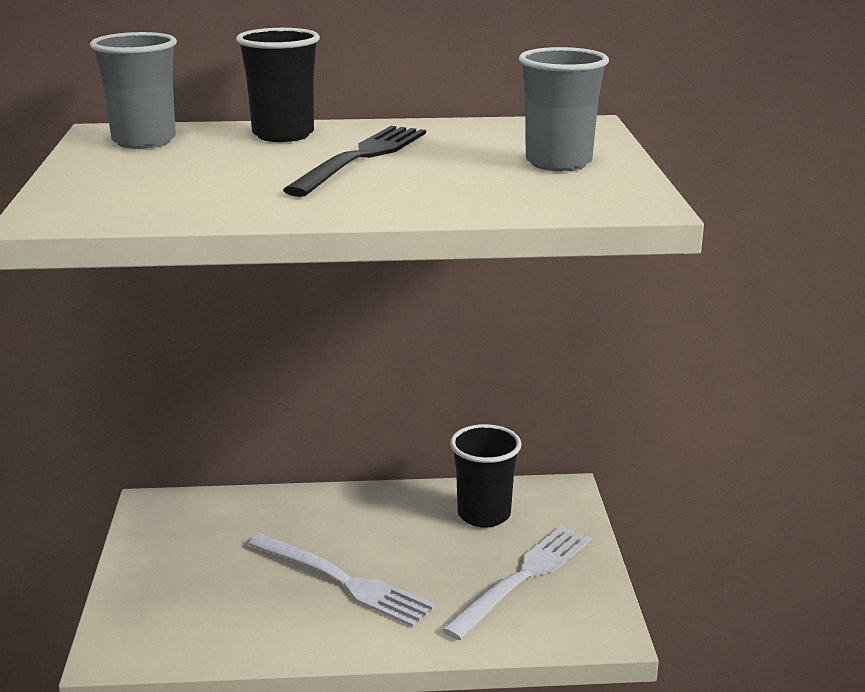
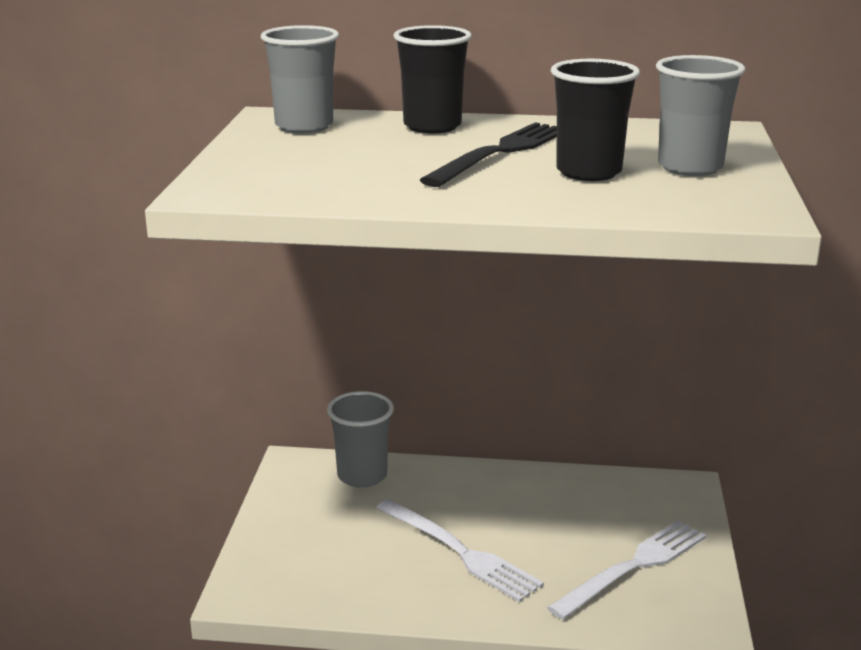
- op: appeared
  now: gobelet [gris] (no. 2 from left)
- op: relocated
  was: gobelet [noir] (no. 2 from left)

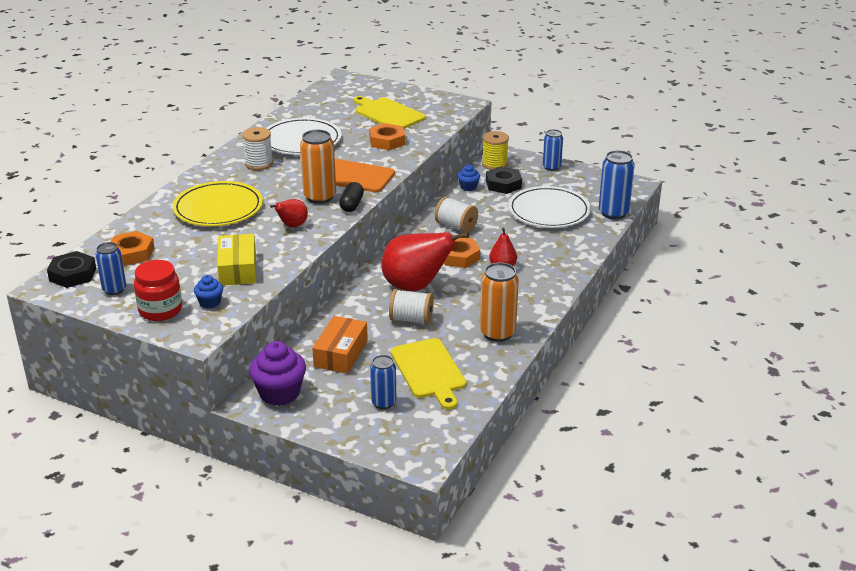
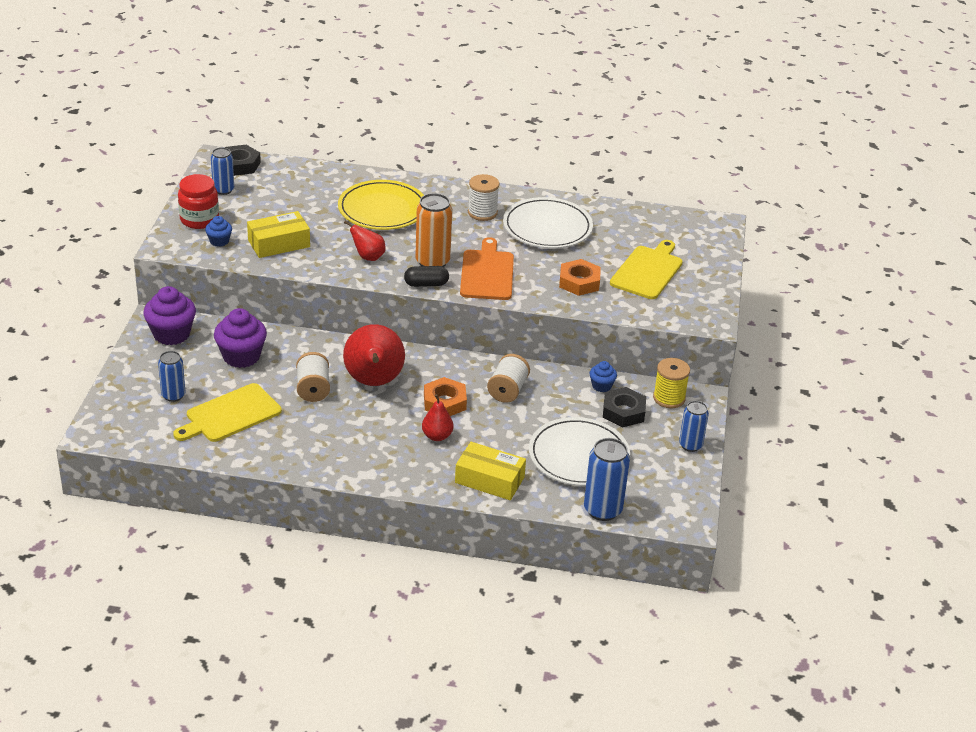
- op: missing
  was: écrou [orange] (no. 1 from left)
- op: missing
  was: canette [orange] (no. 2 from left)
- op: appeared
  now: boîte [jaune] (no. 2 from left)
- op: exchanged
  was: boîte [orange]
  now: muffin [violet] (no. 2 from left)

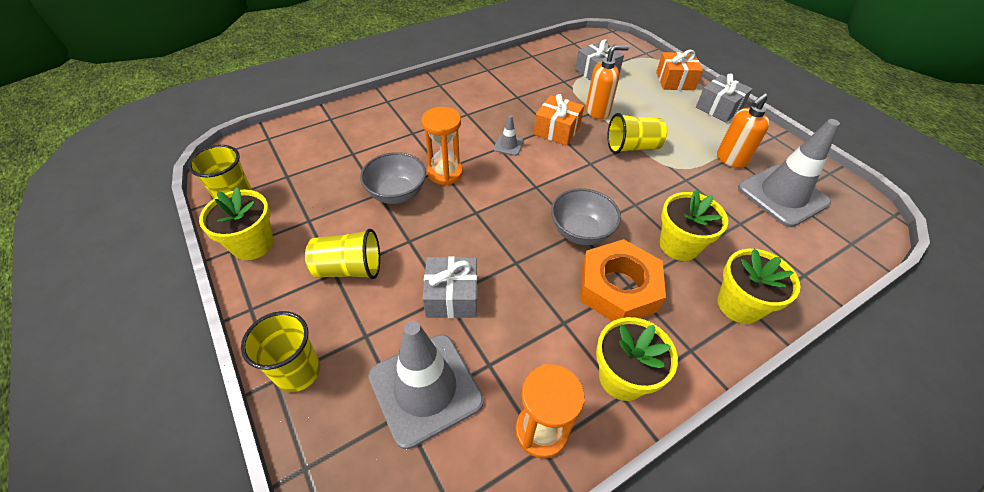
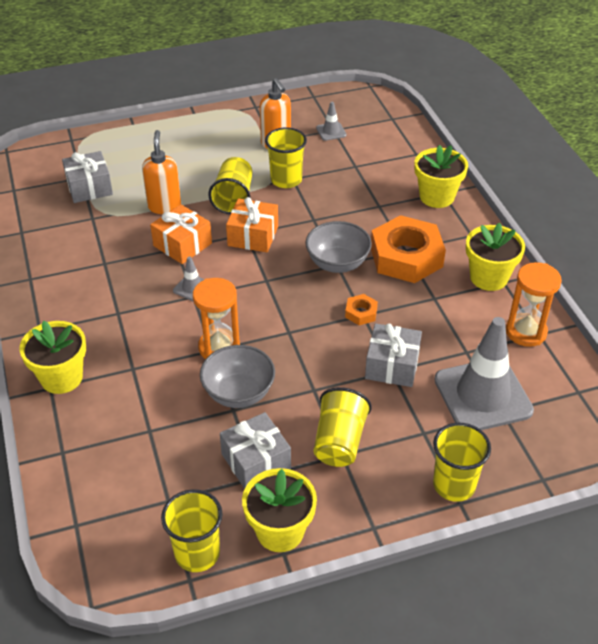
- op: appeared
  now: gobelet [jaune] (no. 3 from left)
- op: appeared
  now: écrou [orange] (no. 1 from left)
- op: relocated
  was: cadeau [orange] (no. 2 from left)
- op: relocated
  was: pot de fleurs [jaune] (no. 3 from left in the first image)
  now: pot de fleurs [jaune] (no. 1 from left)
- op: relocated
  was: cadeau [gris] (no. 3 from left in the first image)
  now: cadeau [gris] (no. 2 from left)
- op: size
  was: cône de chantier [gris] (no. 3 from left in the first image)
  ratio: 0.42

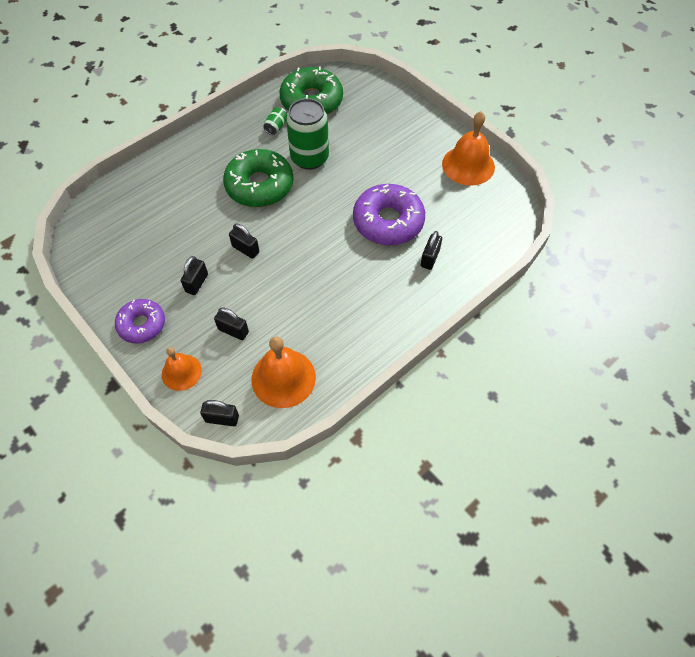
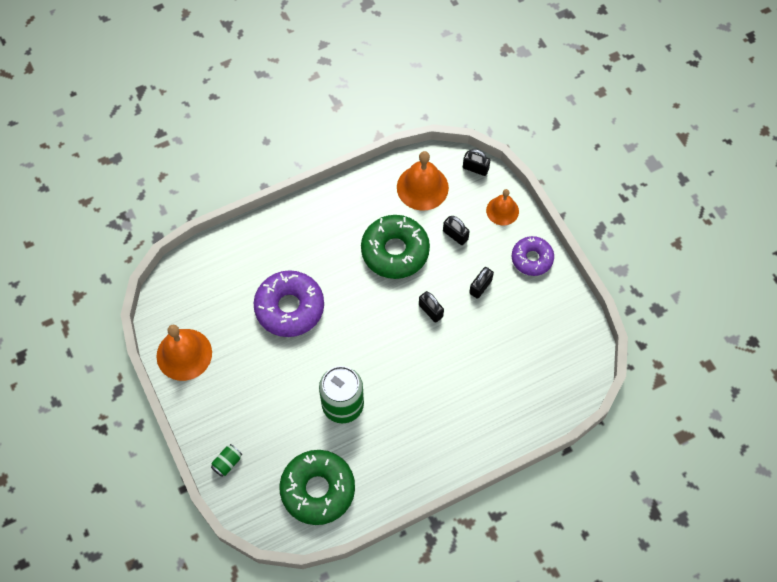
- op: missing
  was: cadenas [noir] (no. 5 from left)
- op: relocated
  was: beignet [vert] (no. 1 from left in the first image)
  now: beignet [vert] (no. 2 from left)
- op: relocated
  was: canette [vert] (no. 1 from left)

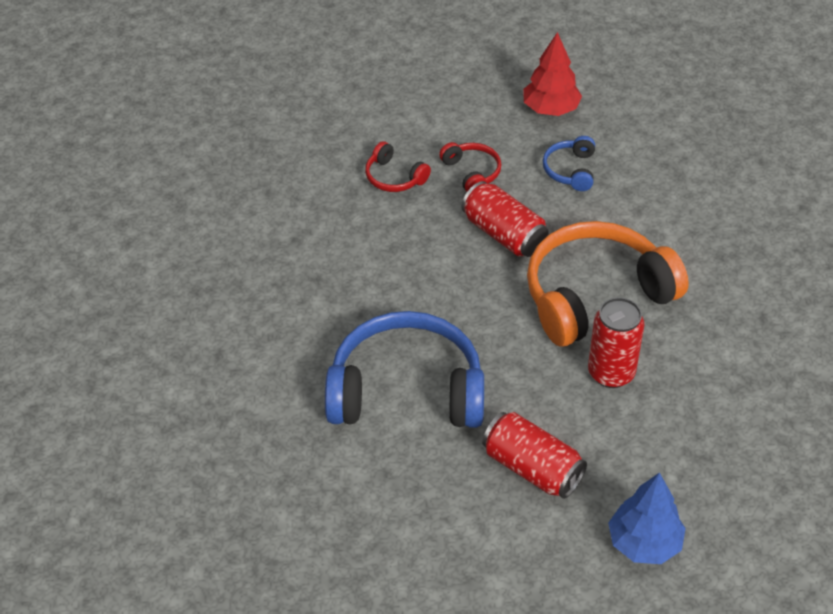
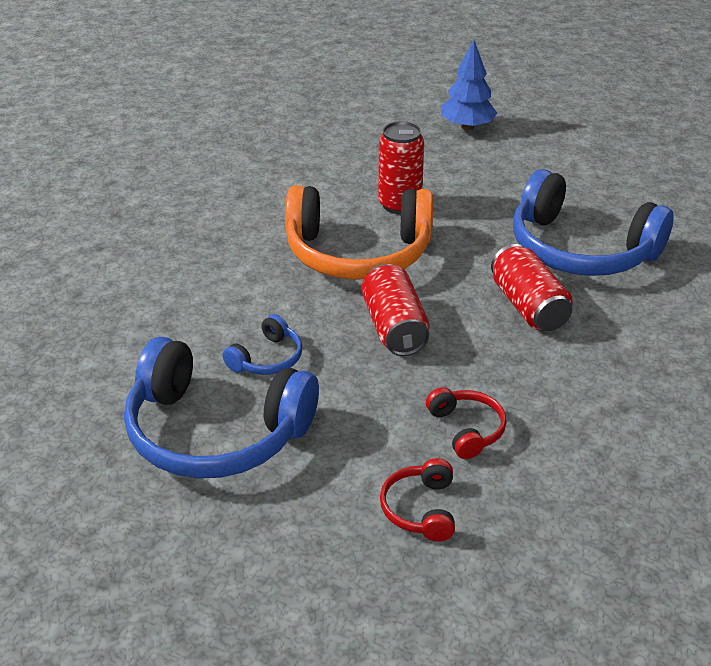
- op: relocated
  was: casque audio [rouge] (no. 2 from left in the first image)
  now: casque audio [rouge] (no. 1 from left)
- op: relocated
  was: canette [rouge] (no. 2 from left in the first image)
  now: canette [rouge] (no. 3 from left)
- op: exchanged
  was: arbre [rouge]
  now: casque audio [bleu] (no. 1 from left)

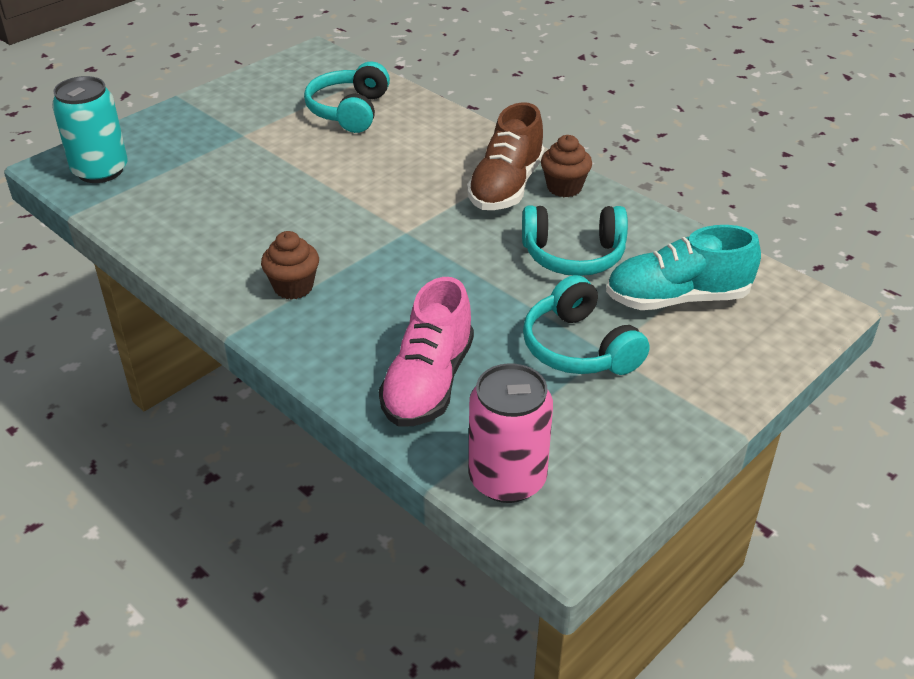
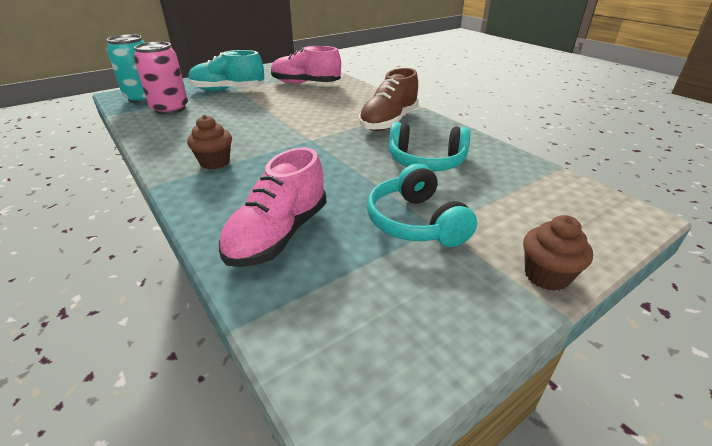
- op: relocated
  was: canette [rose]
- op: relocated
  was: muffin [marron] (no. 2 from left)
- op: relocated
  was: chaussure [turquoise]
- op: exchanged
  was: casque audio [turquoise] (no. 1 from left)
  now: chaussure [rose] (no. 2 from left)

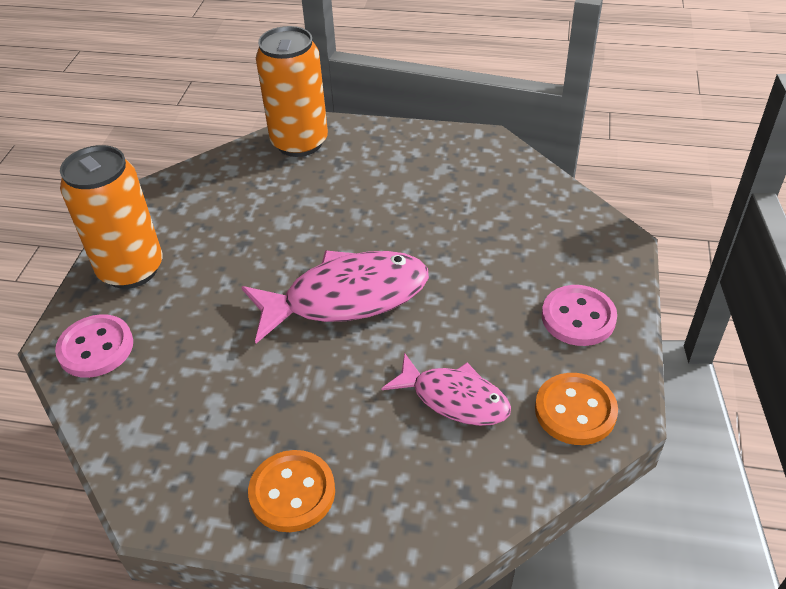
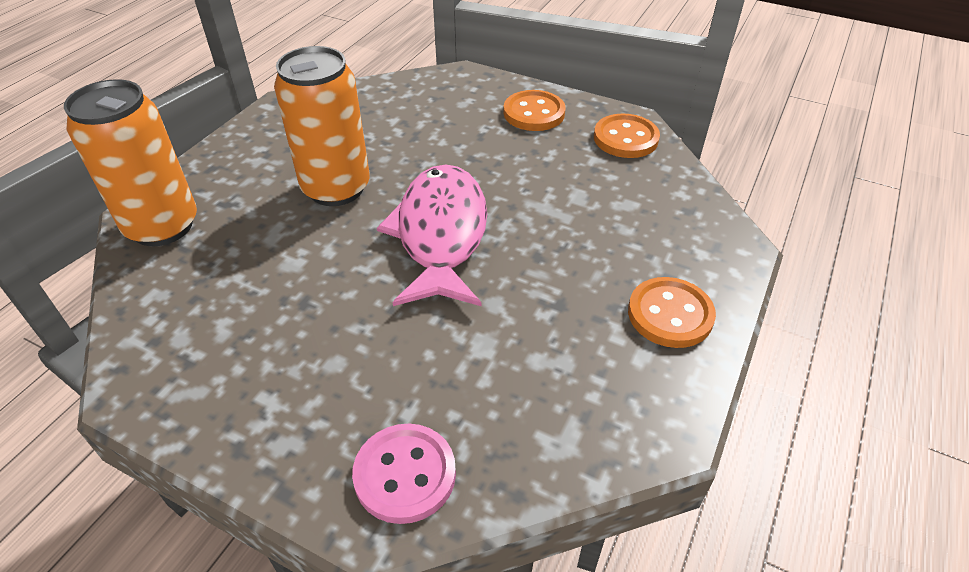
- op: missing
  was: poisson [rose] (no. 2 from left)
- op: relocated
  was: canette [orange] (no. 1 from left in the first image)
  now: canette [orange] (no. 2 from left)
- op: colour
  was: bouton [rose] (no. 2 from left)
  now: bouton [orange] (no. 1 from left)

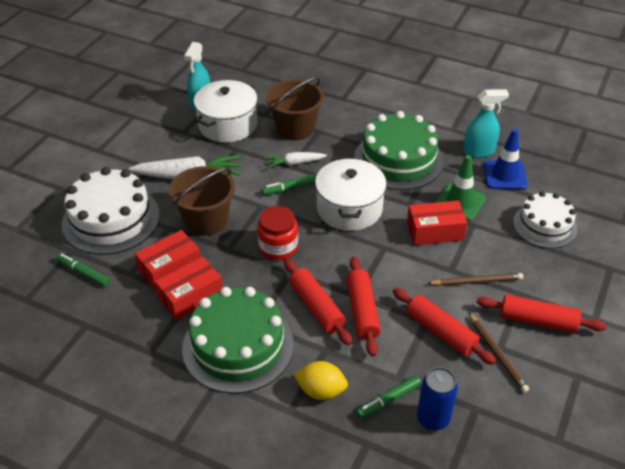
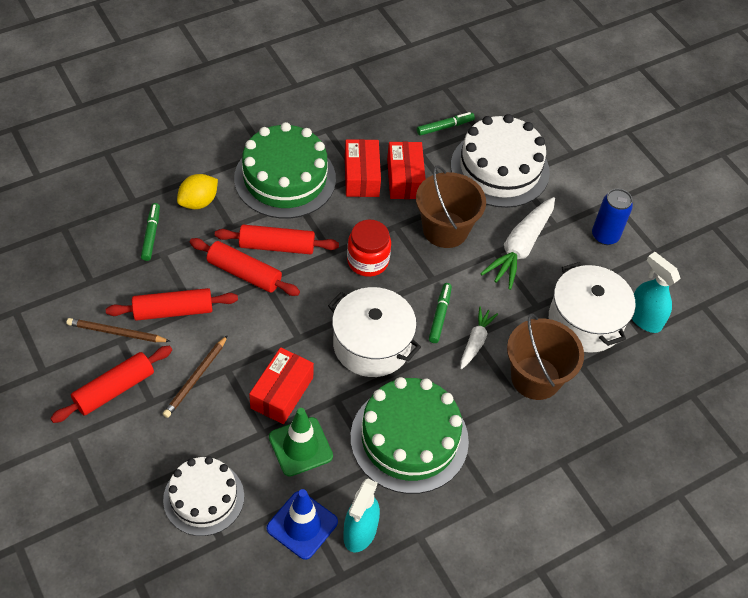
- op: relocated
  was: canette [bleu]

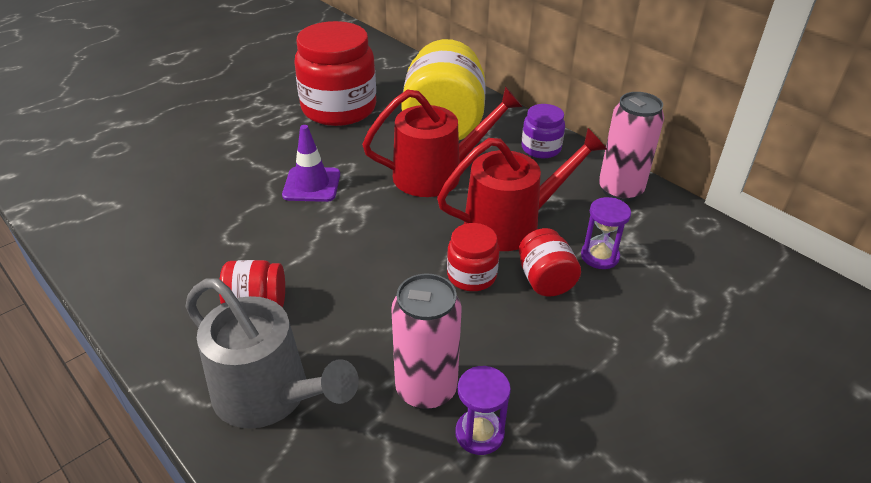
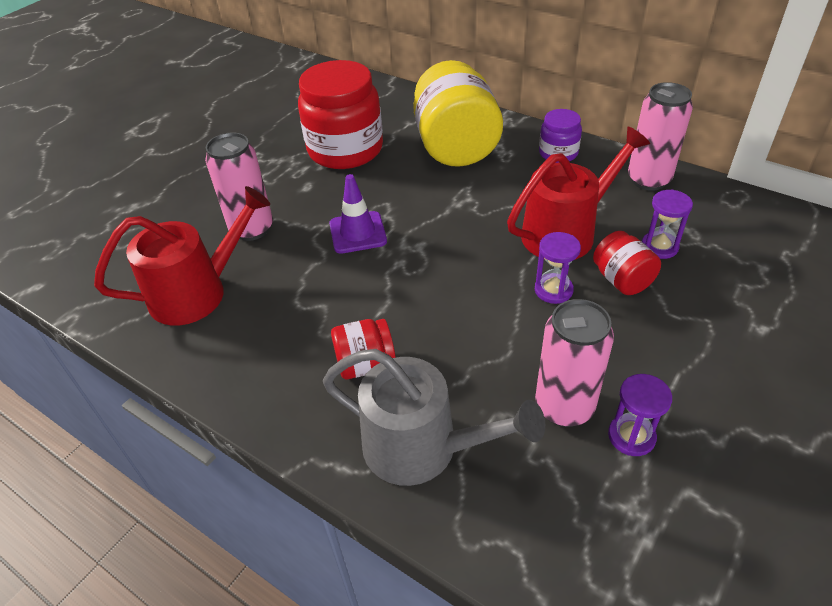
- op: appeared
  now: canette [rose] (no. 1 from left)
- op: relocated
  was: arrosoir [rouge] (no. 1 from left)
- op: exchanged
  was: bocal [rouge] (no. 3 from left)
  now: sablier [violet] (no. 1 from left)

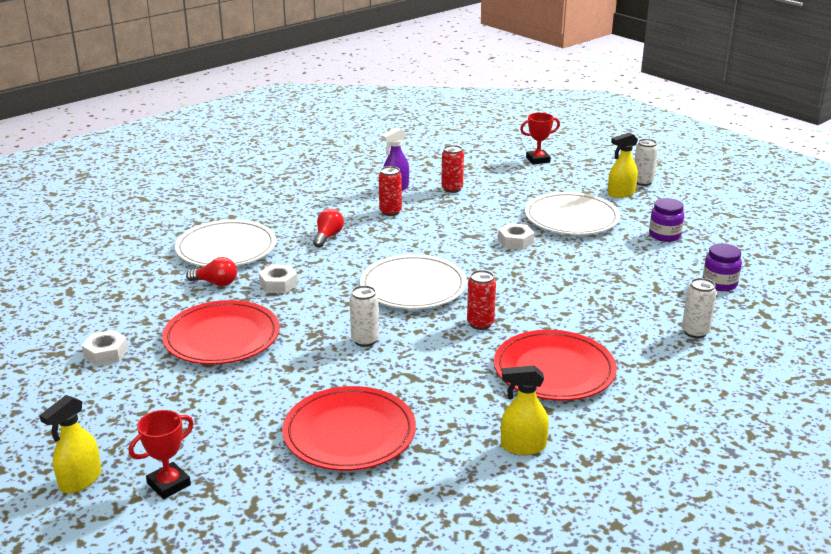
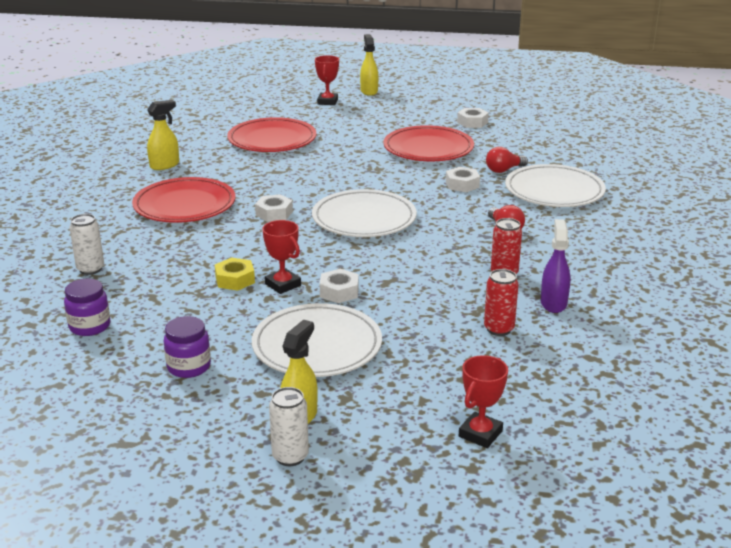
- op: missing
  was: canette [blanc] (no. 1 from left)
- op: appeared
  now: écrou [jaune]
- op: appeared
  now: trophée [rouge] (no. 1 from left)
- op: exchanged
  was: canette [rouge] (no. 3 from left)
  now: écrou [blanc] (no. 1 from left)

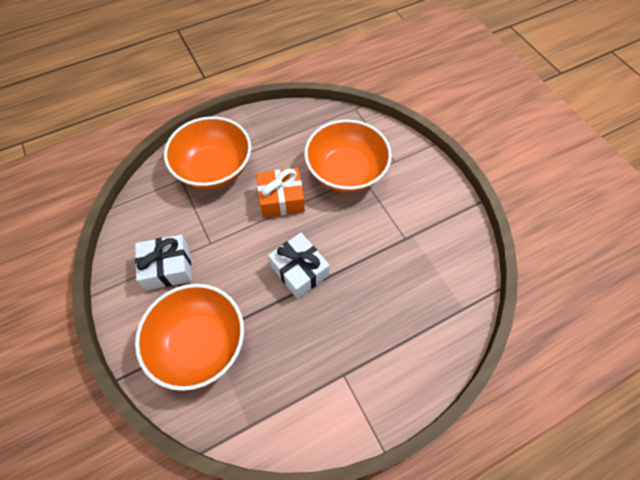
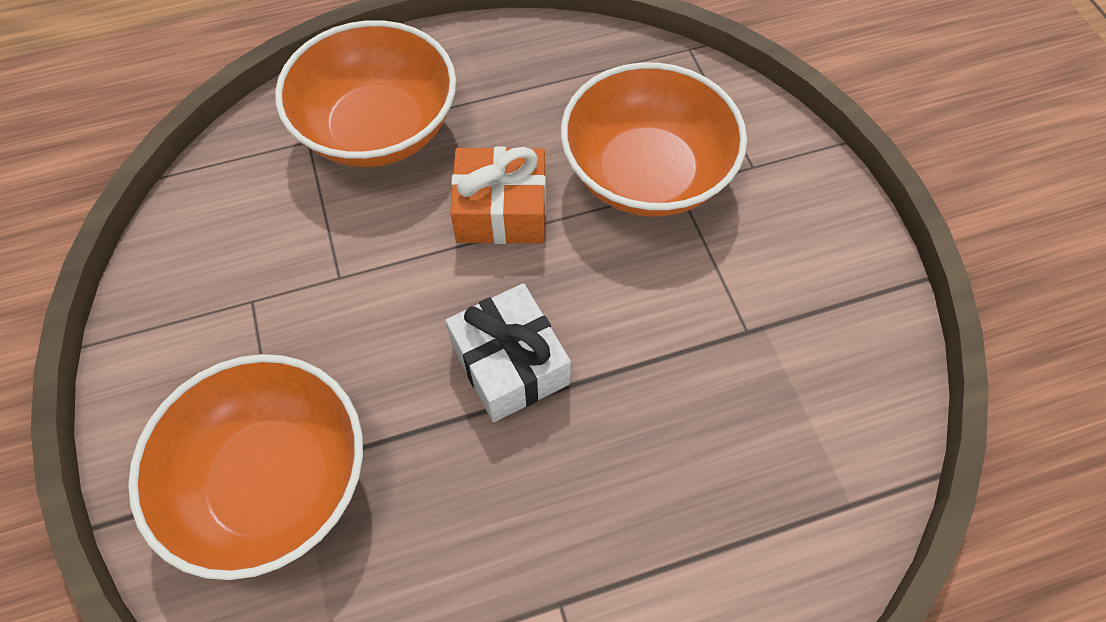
- op: missing
  was: cadeau [blanc] (no. 1 from left)

